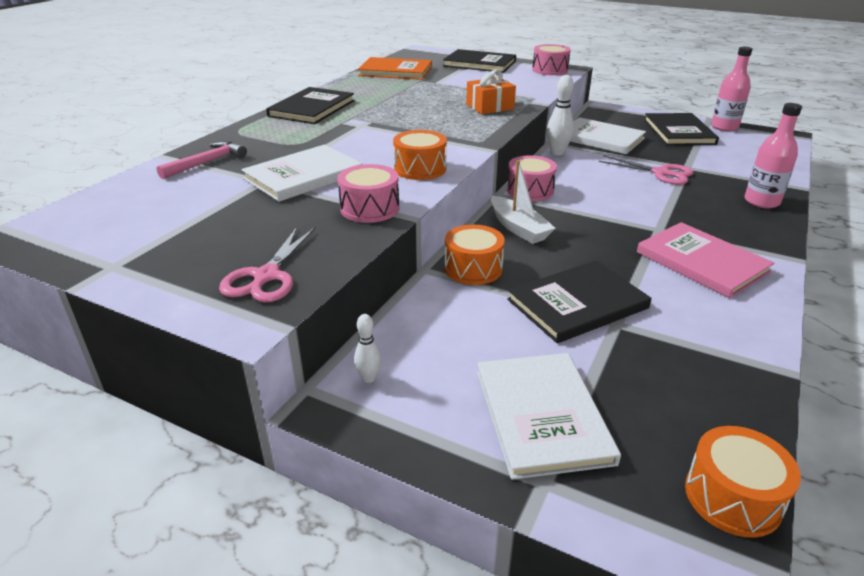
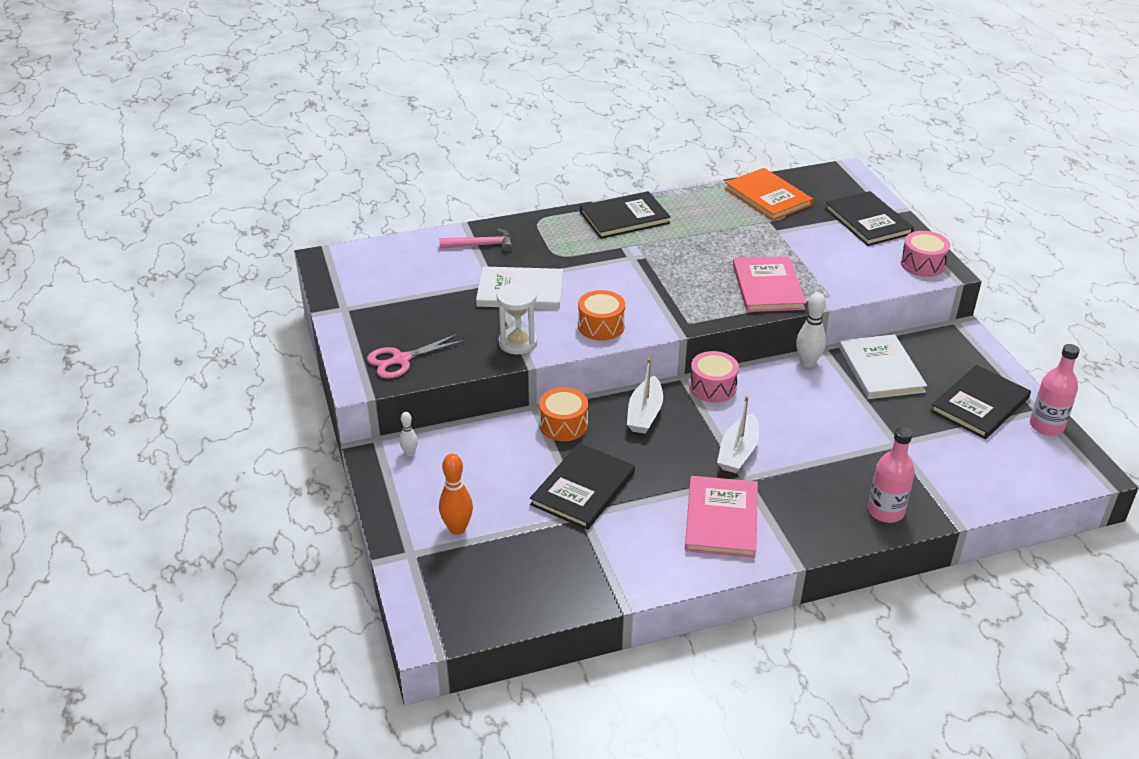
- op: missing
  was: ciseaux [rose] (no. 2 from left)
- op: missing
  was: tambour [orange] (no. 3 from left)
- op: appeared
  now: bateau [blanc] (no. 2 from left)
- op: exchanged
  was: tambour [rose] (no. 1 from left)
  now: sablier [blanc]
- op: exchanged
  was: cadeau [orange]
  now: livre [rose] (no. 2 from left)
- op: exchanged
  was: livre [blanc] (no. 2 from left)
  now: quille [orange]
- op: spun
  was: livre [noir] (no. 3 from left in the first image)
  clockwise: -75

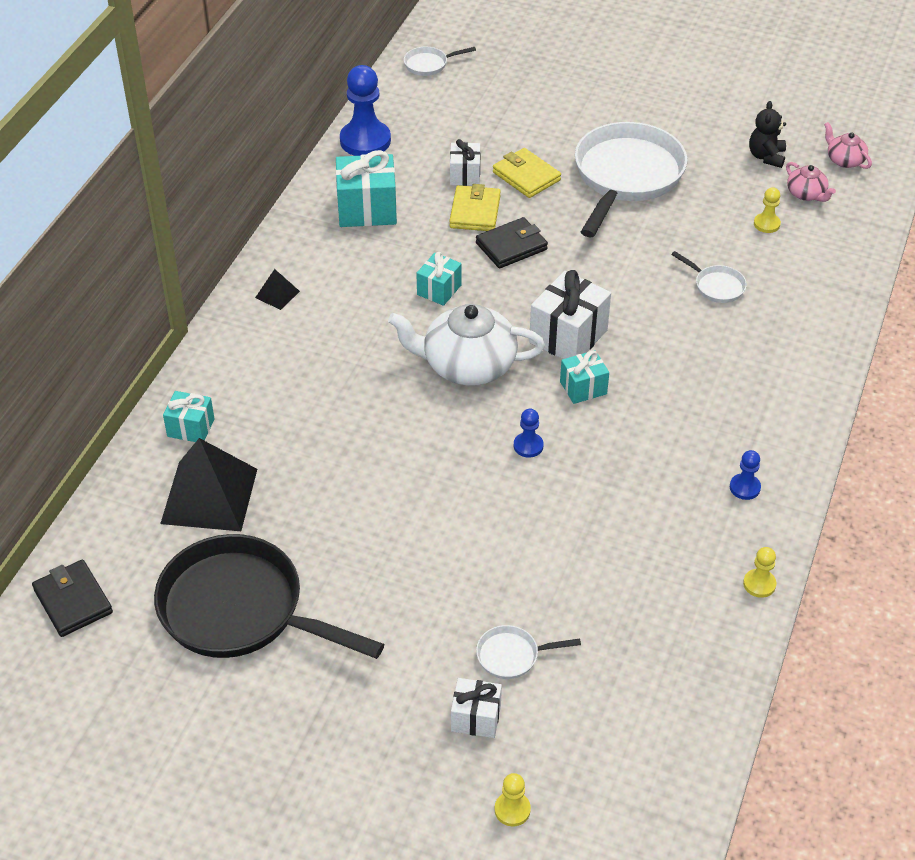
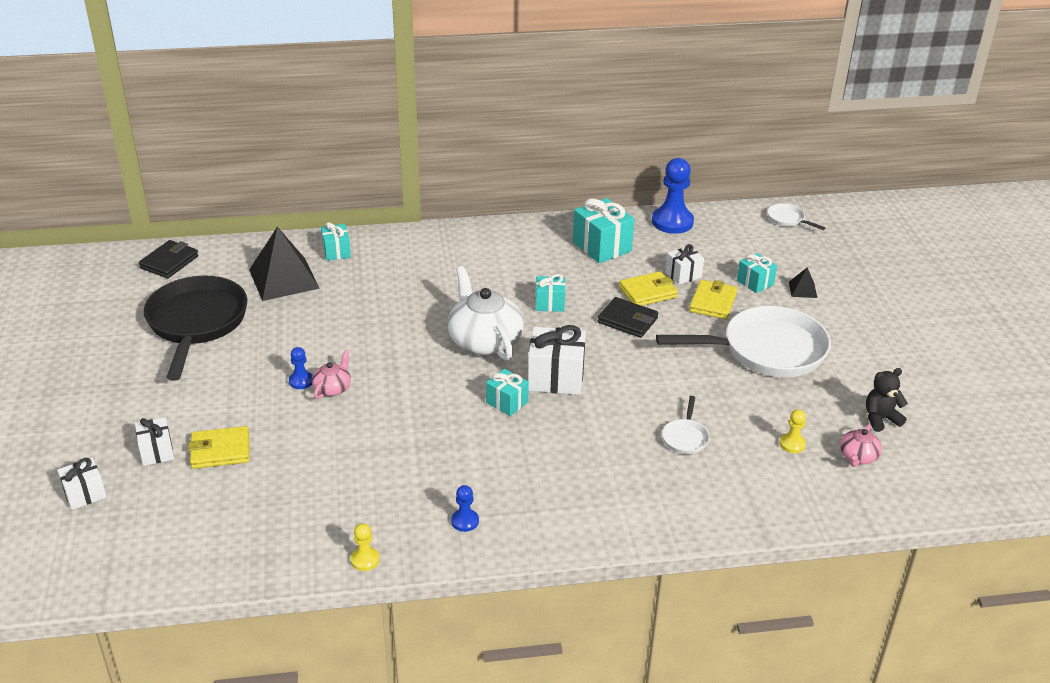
- op: appeared
  now: cadeau [turquoise] (no. 5 from left)
- op: relocated
  was: pyramide [noir] (no. 2 from left)
- op: relocated
  was: pion [bleu] (no. 2 from left in the first image)
  now: pion [bleu] (no. 1 from left)
- op: relocated
  was: théière [rose] (no. 2 from left in the first image)
  now: théière [rose] (no. 1 from left)
- op: exchanged
  was: poêle [blanc] (no. 2 from left)
  now: portefeuille [jaune] (no. 1 from left)
- op: exchanged
  was: pion [jaune] (no. 1 from left)
  now: cadeau [blanc] (no. 1 from left)

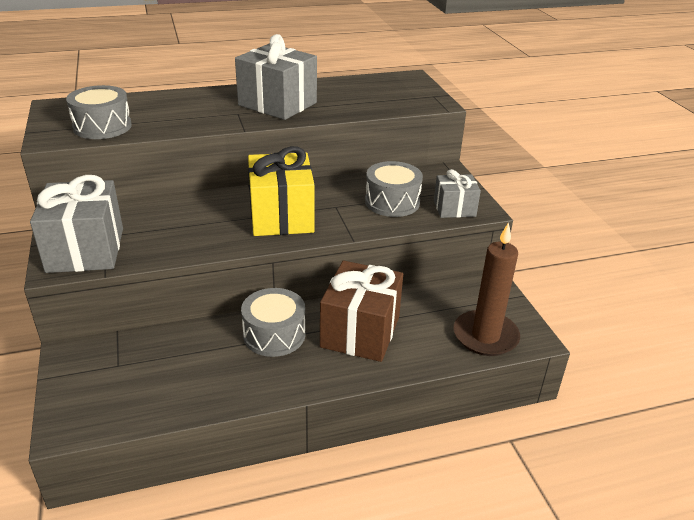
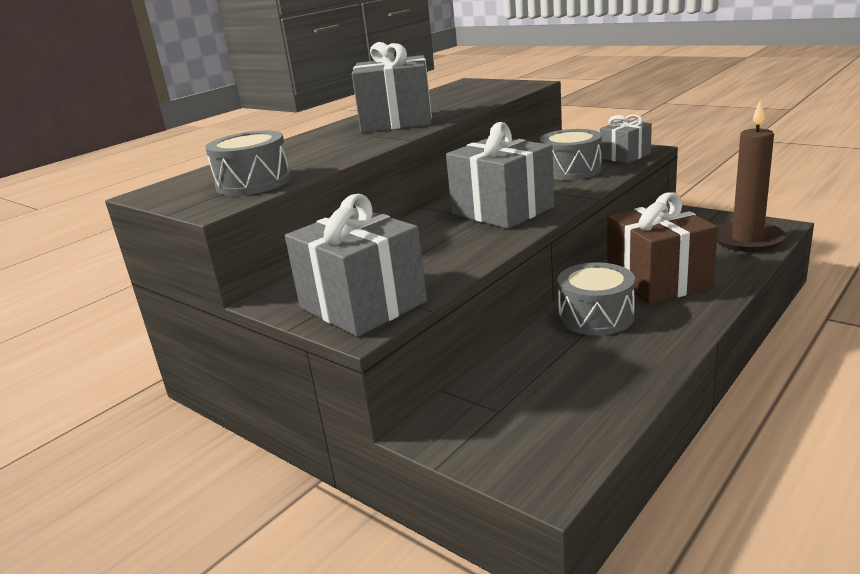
- op: colour
  was: cadeau [jaune]
  now: cadeau [gris] (no. 3 from left)

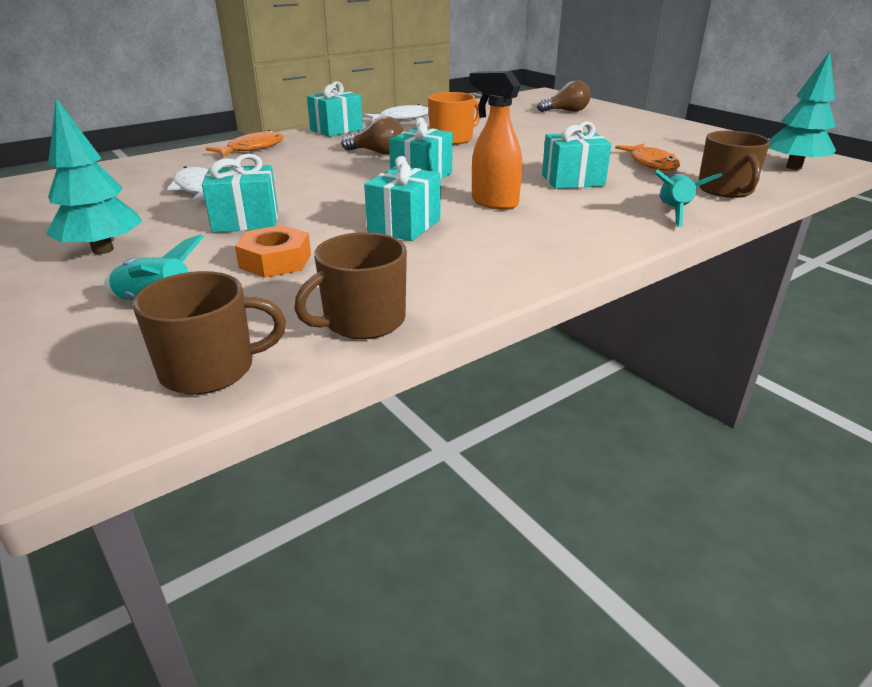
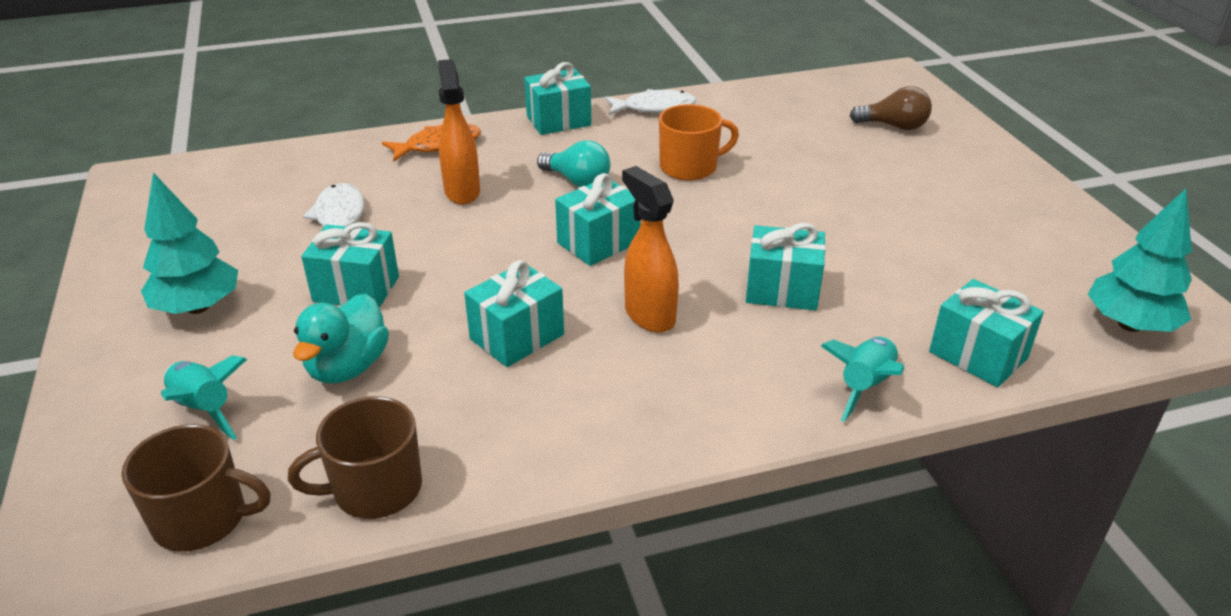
- op: missing
  was: poisson [orange] (no. 2 from left)
- op: appeared
  now: vaporisateur [orange] (no. 1 from left)
- op: exchanged
  was: écrou [orange]
  now: canard [turquoise]
- op: exchanged
  was: tasse [marron] (no. 3 from left)
  now: cadeau [turquoise] (no. 6 from left)
- op: colour
  was: ampoule [marron] (no. 1 from left)
  now: ampoule [turquoise]

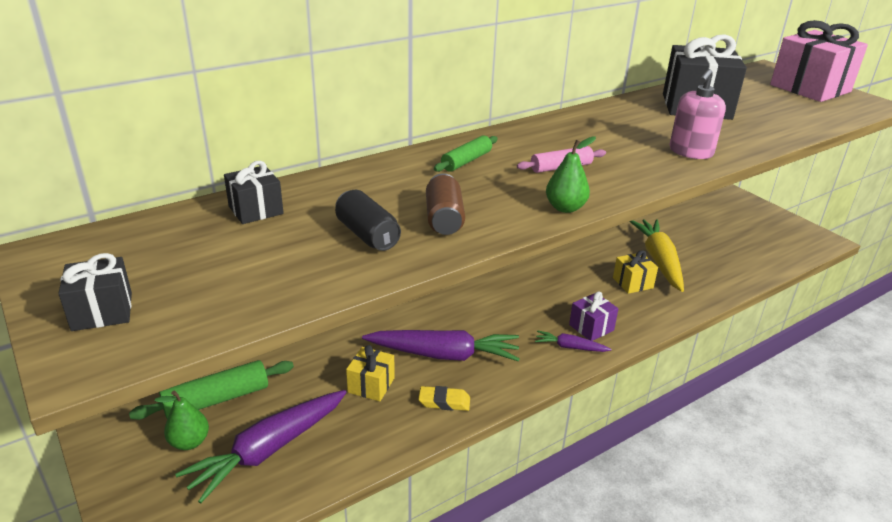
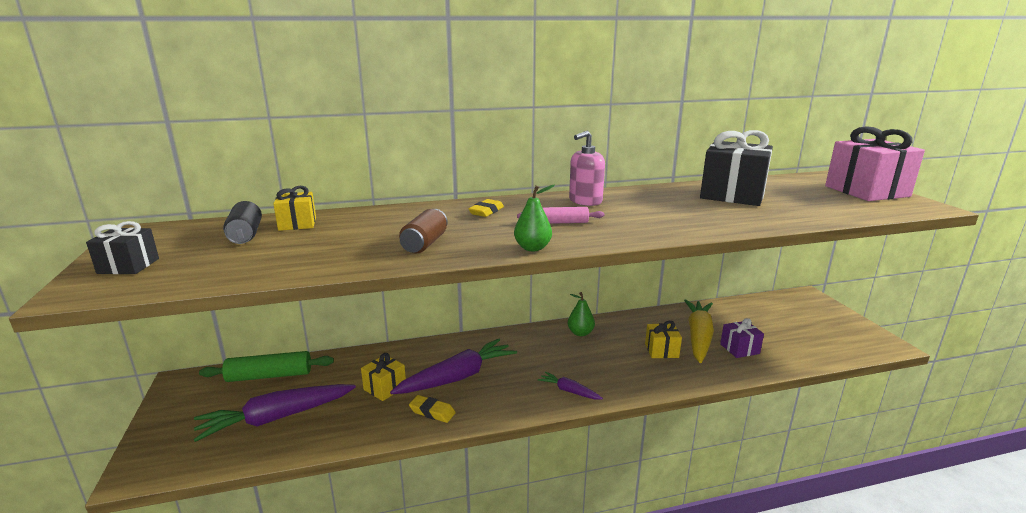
- op: relocated
  was: poire [vert] (no. 1 from left in the first image)
  now: poire [vert] (no. 2 from left)
- op: relocated
  was: canette [noir]
- op: relocated
  was: cadeau [violet]
- op: relocated
  was: distributeur de savon [rose]
- op: exchanged
  was: rouleau à pâtisserie [vert] (no. 2 from left)
  now: gomme [jaune] (no. 2 from left)
- op: colour
  was: cadeau [noir] (no. 2 from left)
  now: cadeau [jaune] (no. 1 from left)
- op: spun
  was: carotte [violet] (no. 2 from left)
  clockwise: -60

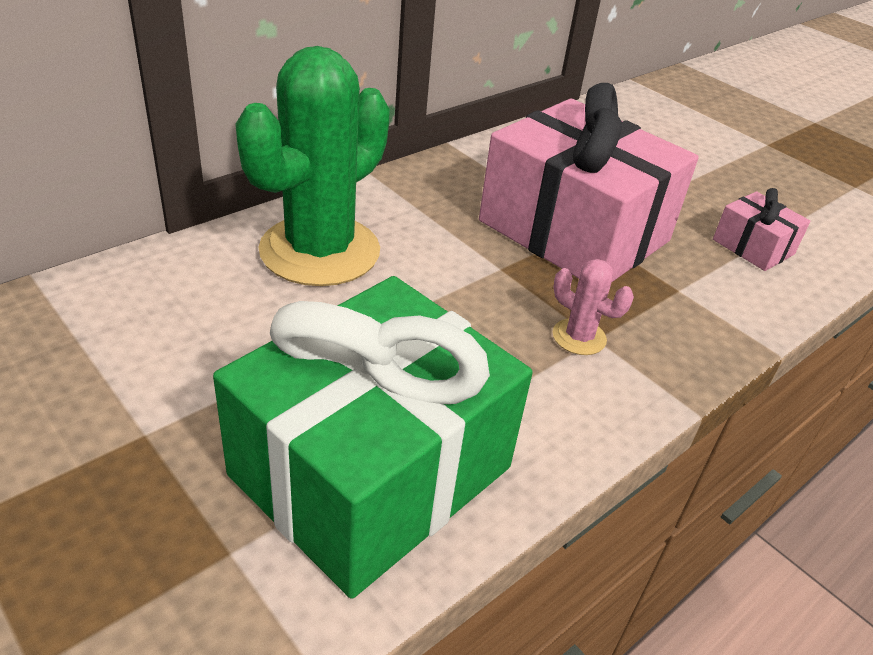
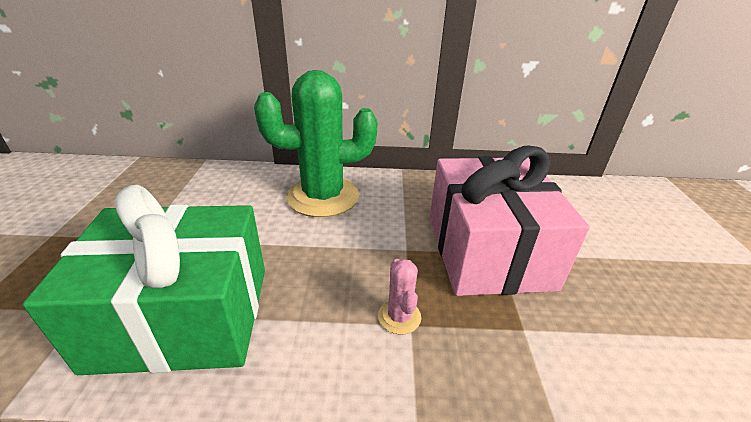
- op: missing
  was: cadeau [rose] (no. 2 from left)

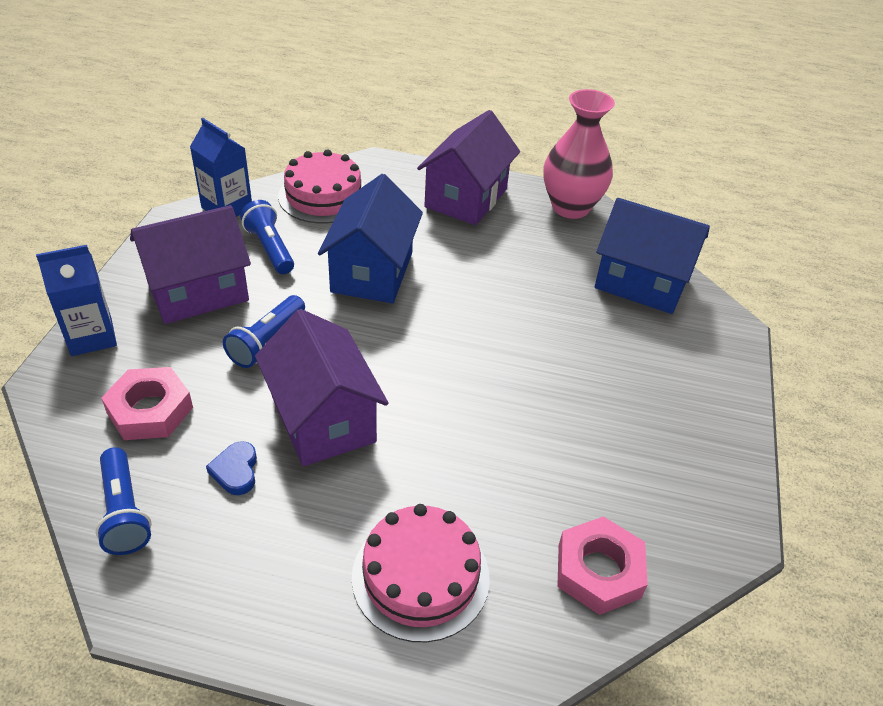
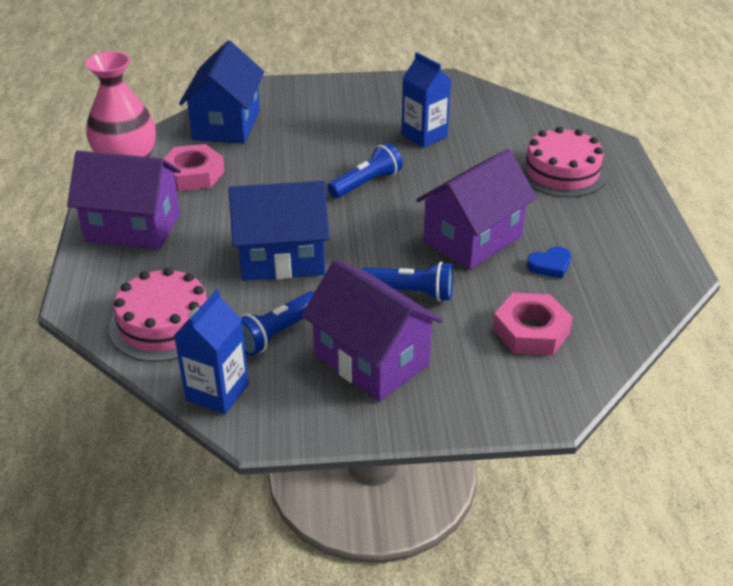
- op: relocated
  was: brique de lait [bleu] (no. 1 from left in the first image)
  now: brique de lait [bleu] (no. 2 from left)
- op: relocated
  was: lampe de poche [bleu] (no. 1 from left in the first image)
  now: lampe de poche [bleu] (no. 2 from left)
- op: relocated
  was: écrou [rose] (no. 2 from left in the first image)
  now: écrou [rose] (no. 1 from left)

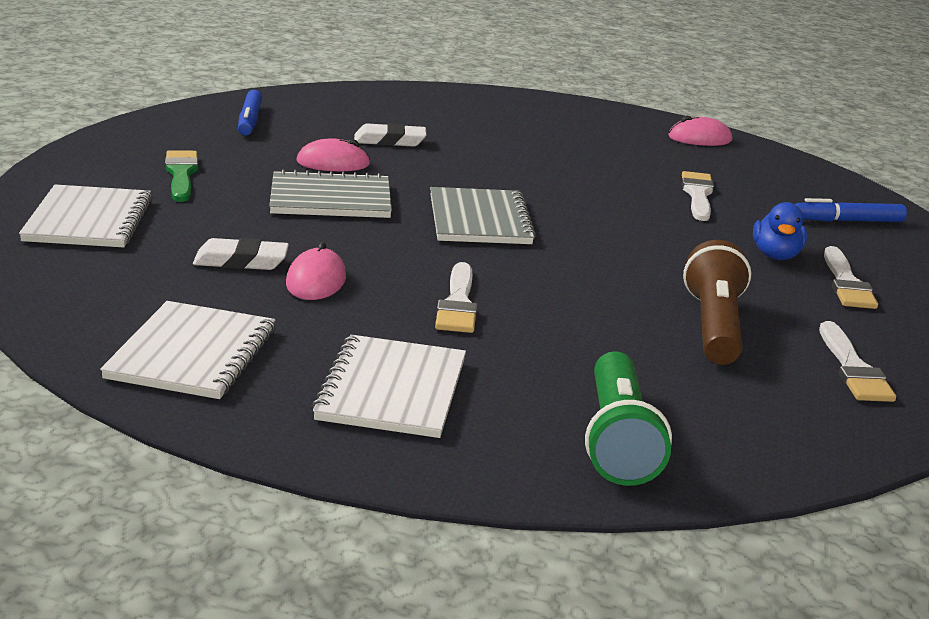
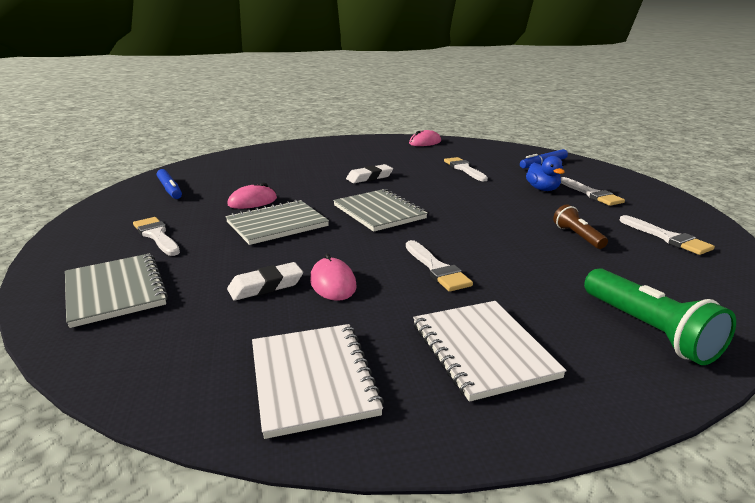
- op: relocated
  was: gomme [blanc] (no. 2 from left)
- op: colour
  was: carnet [blanc] (no. 1 from left)
  now: carnet [gris] (no. 1 from left)
- op: colour
  was: pinceau [vert]
  now: pinceau [blanc] (no. 1 from left)
- op: size
  was: lampe de poche [marron]
  ratio: 0.6

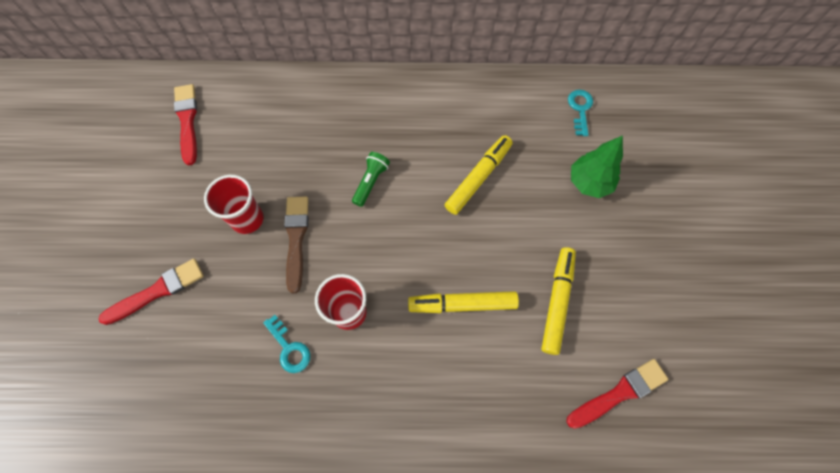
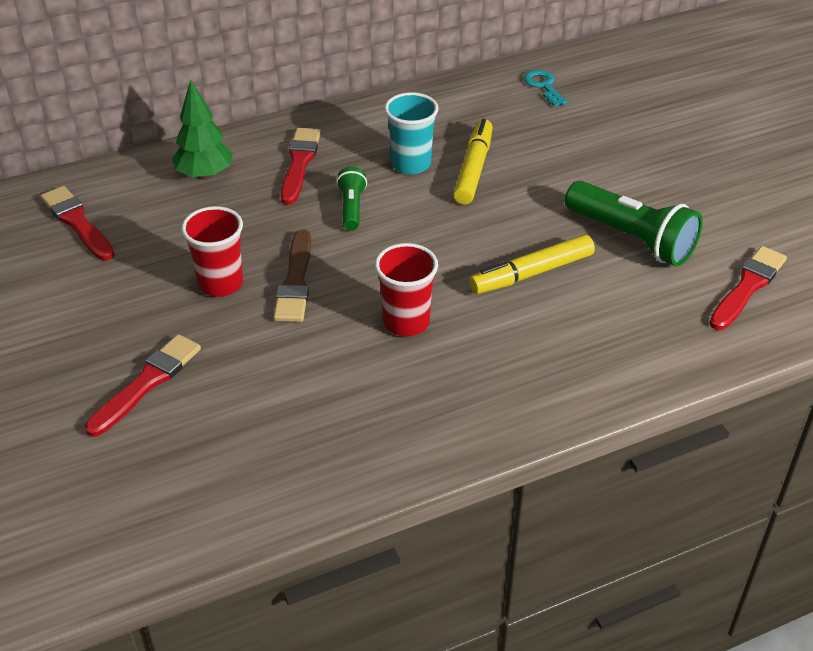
- op: missing
  was: clé [turquoise] (no. 1 from left)
- op: appeared
  now: pinceau [rouge] (no. 3 from left)
- op: appeared
  now: gobelet [turquoise]
- op: relocated
  was: arbre [vert]
- op: exchanged
  was: feutre [jaune] (no. 3 from left)
  now: lampe de poche [vert] (no. 2 from left)
- op: spun
  was: pinceau [marron]
  clockwise: -150

